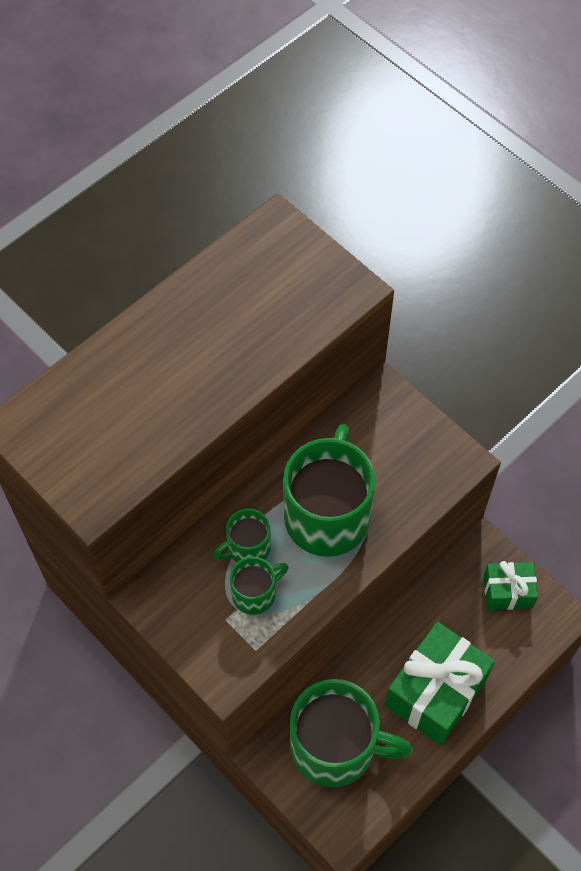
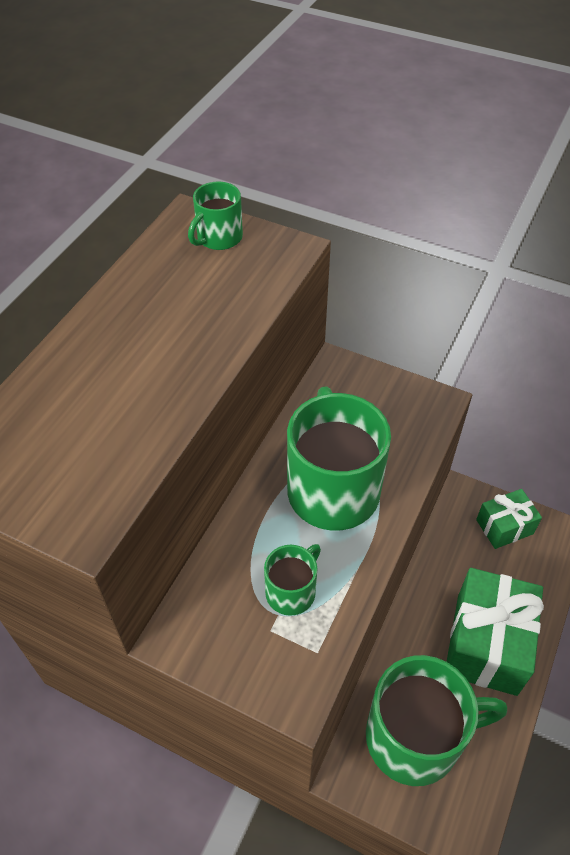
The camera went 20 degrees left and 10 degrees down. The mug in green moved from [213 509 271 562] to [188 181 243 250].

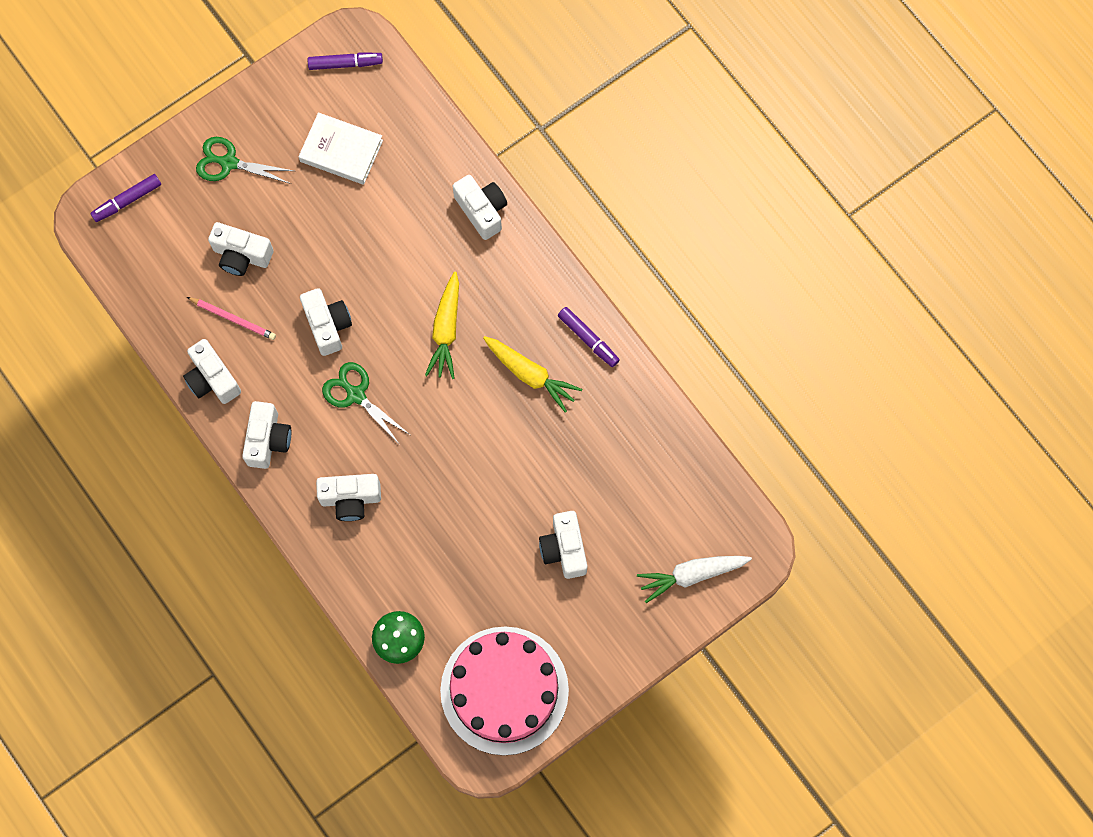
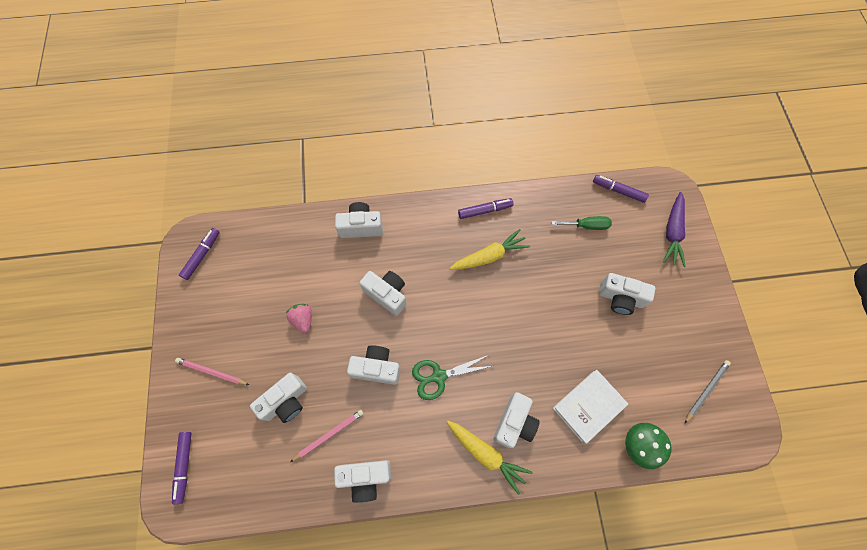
The camera went 60 degrees left and 5 degrees down. The scissors in green at [196 137 294 184] was replaced by the pencil in pink at [175 358 249 385]. The camera in white moved from [242 401 291 469] to [359 271 406 316]. The book in white moved from [298 112 383 185] to [553 370 628 444]. The carrot in yellow moved from [425 271 459 379] to [447 421 533 495]. The cake in pink at [440 626 569 755] was replaced by the pencil in grey at [685 360 731 423]. The carrot in white at [637 556 752 603] became the carrot in purple at [663 192 685 267]. The strawberry in pink at [286 304 312 333] appeared. The screwdriver in green at [552 216 612 230] appeared. The marker in purple at [593 175 649 203] appeared.

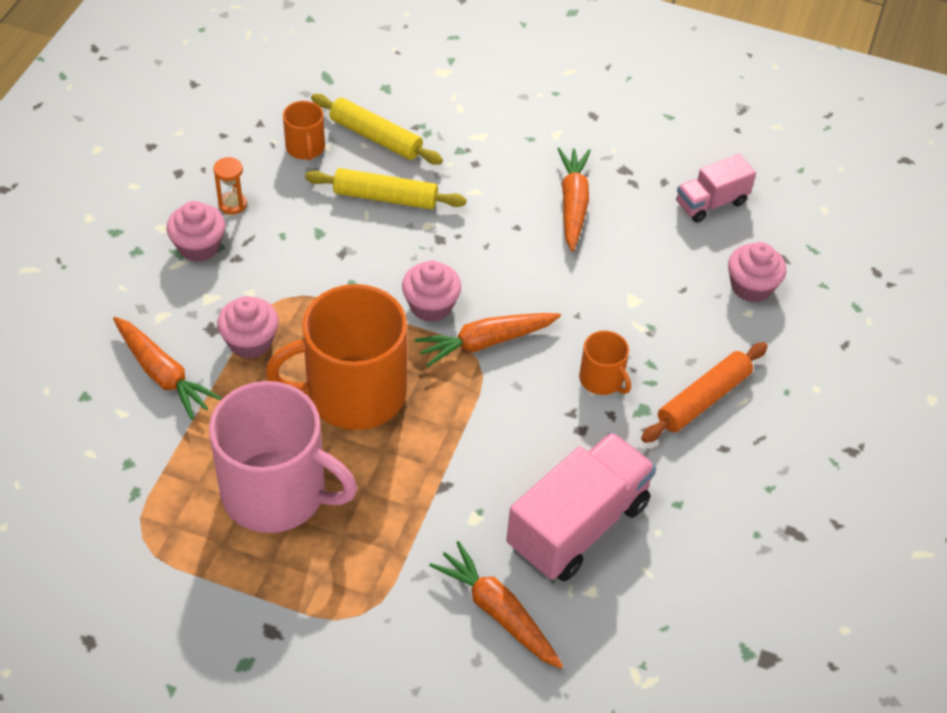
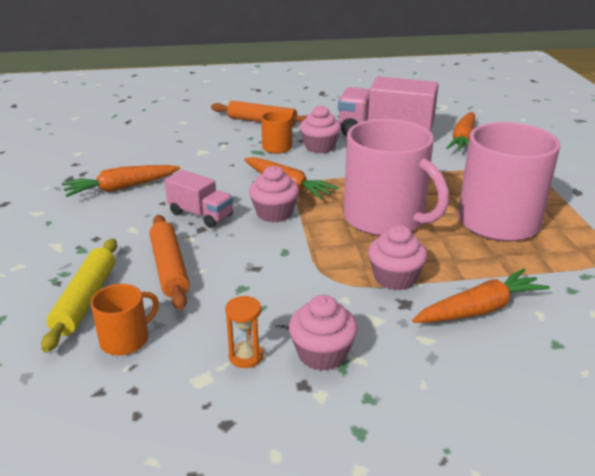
The camera went 115 degrees left and 20 degrees down. The carrot in orange at [113 317 222 420] turned 45 degrees clockwise. The mug in orange at [265 284 407 430] became the mug in pink at [344 119 449 236]. The rolling pin in yellow at [305 168 467 210] became the rolling pin in orange at [149 215 190 310]. The truck in pink moved from [676 154 756 223] to [165 170 233 228]. The cupcake in pink moved from [728 242 786 303] to [300 105 341 153].

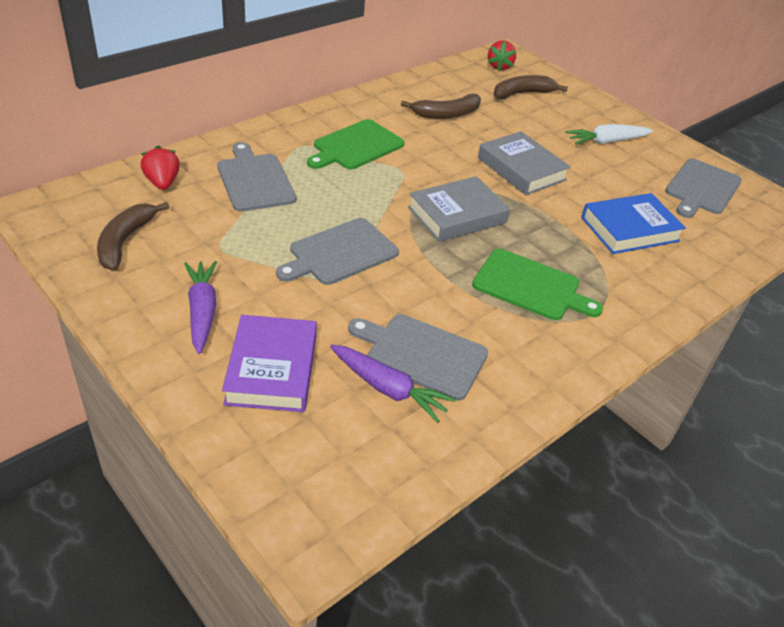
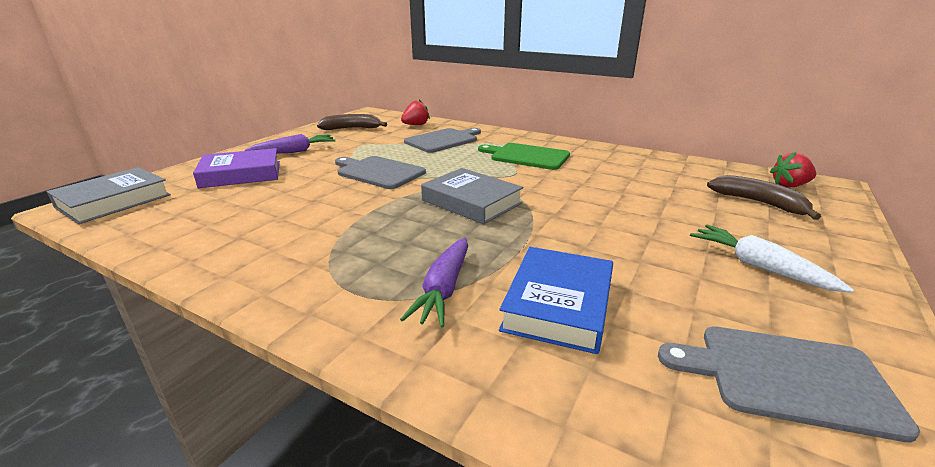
The camera went 75 degrees right and 15 degrees down. The carrot in purple moved from [330 344 456 423] to [400 237 468 328]. The cutting board in grey at [348 314 488 400] disappeared. The banana in brown at [401 94 481 119] disappeared. The cutting board in green at [472 249 603 320] disappeared. The book in grey moved from [478 131 571 195] to [47 167 171 224]. The book in blue at [581 193 686 254] turned 60 degrees clockwise.

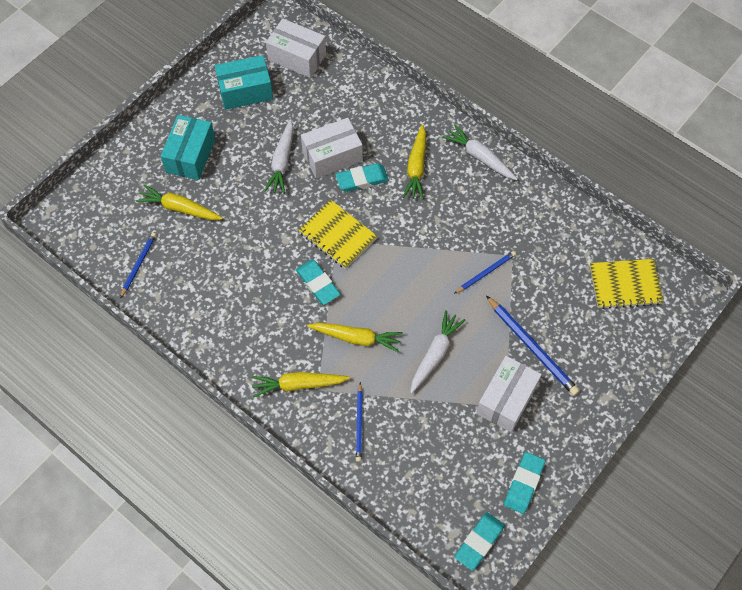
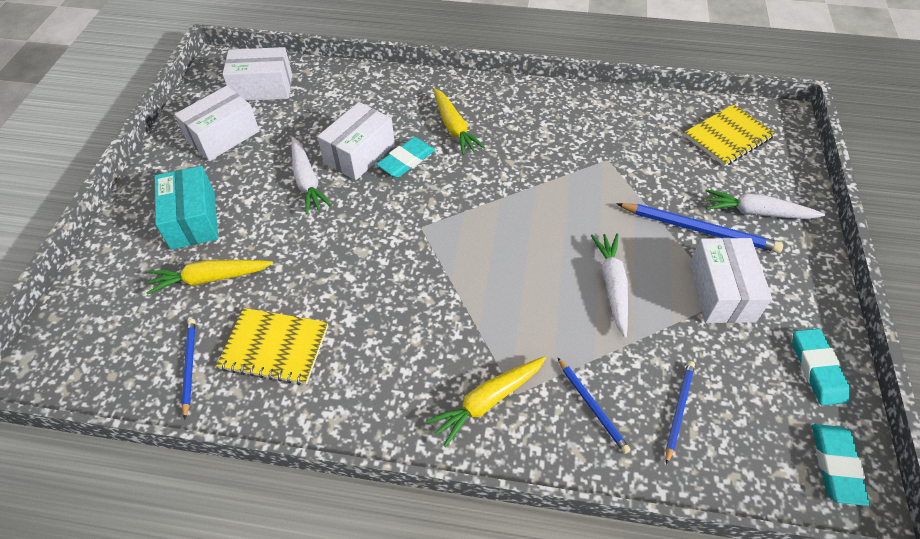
The camera went 30 degrees left and 10 degrees down. The box in turquoise at [215 55 273 110] became the box in white at [174 86 259 161]. The eraser in turquoise at [296 260 341 305] disappeared. The notebook in yellow moved from [299 200 378 269] to [216 308 328 385]. The carrot in yellow at [307 323 403 353] disappeared. The carrot in white moved from [442 124 517 180] to [706 189 825 219]. The pencil in blue moved from [454 251 516 294] to [666 361 695 465].

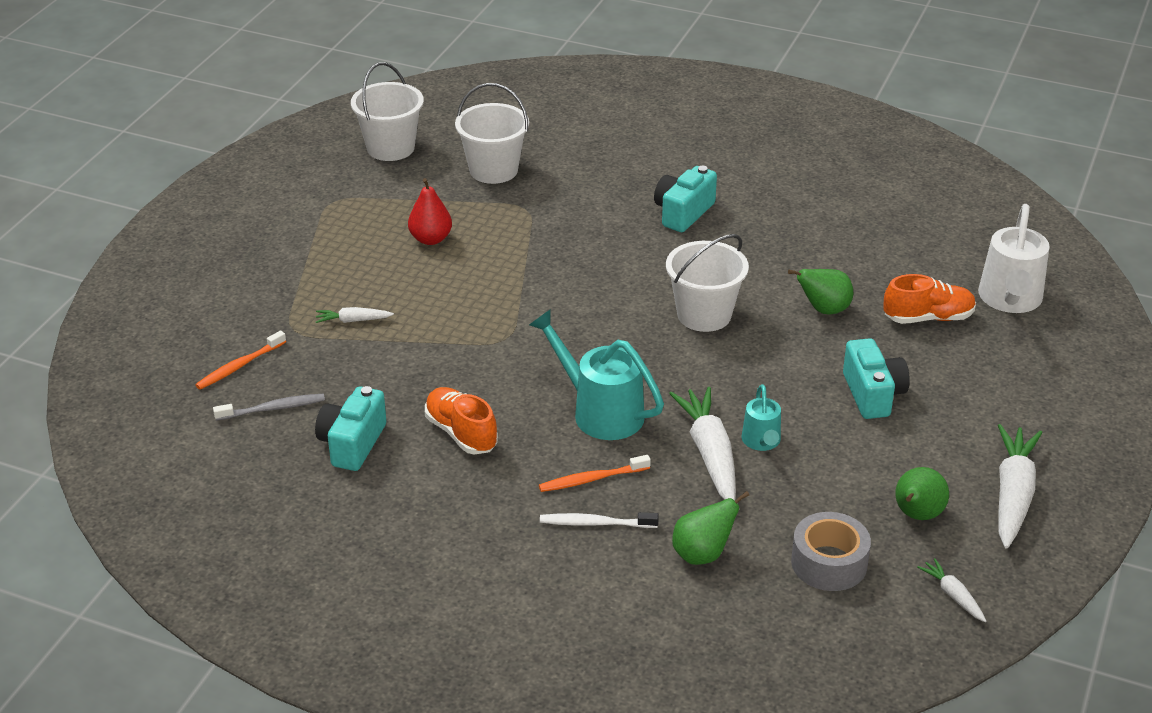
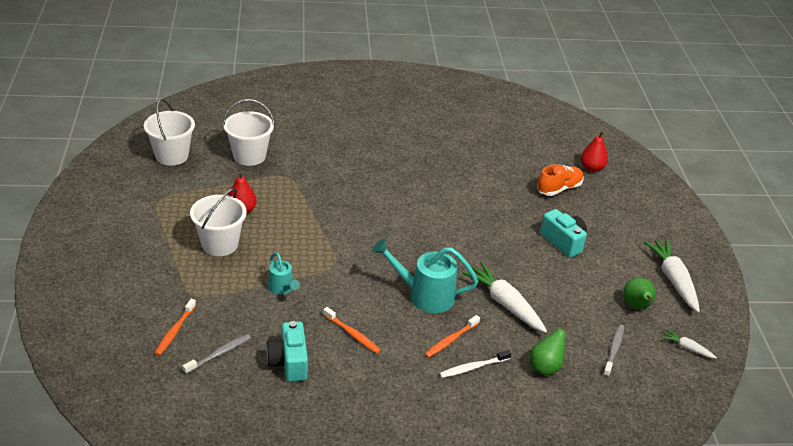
The camera went 30 degrees left and 0 degrees up. The carrot in white at [316 307 394 323] disappeared. The shoe in orange at [425 387 498 455] was replaced by the toothbrush in orange at [323 307 381 353]. The camera in turquoise at [654 166 717 232] disappeared. The bucket in white moved from [666 234 749 332] to [190 188 247 256]. The watering can in turquoise moved from [742 384 781 451] to [268 253 300 295]. The pear in green at [788 269 853 315] disappeared. The tape in grey at [791 512 871 591] was replaced by the toothbrush in grey at [603 324 624 377]. The watering can in white at [978 204 1049 313] was replaced by the pear in red at [581 131 608 172].

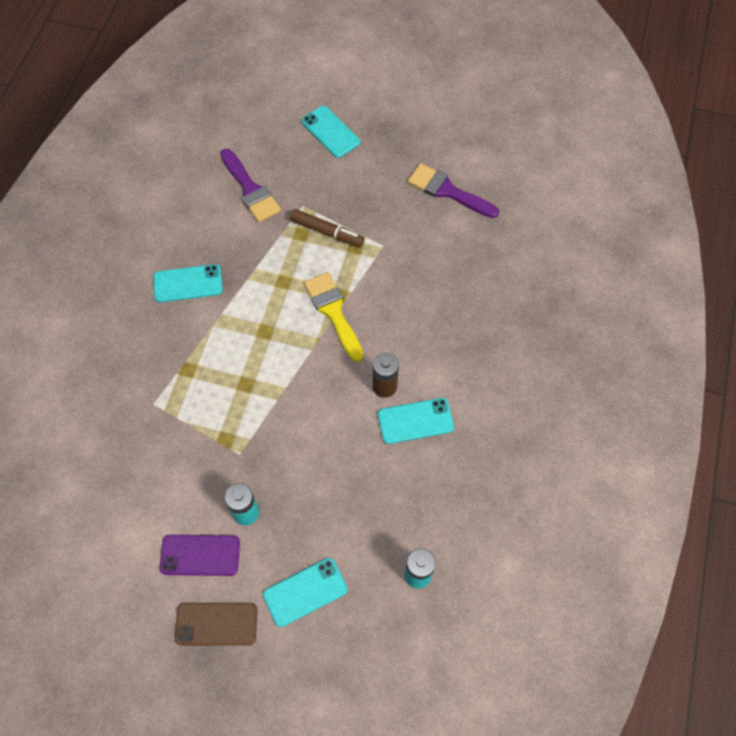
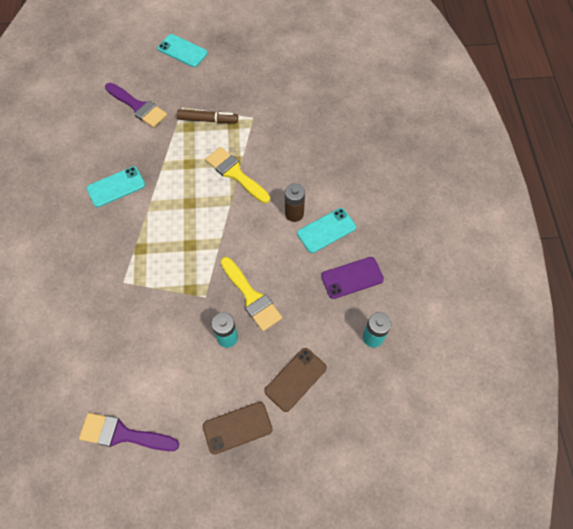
The camera went 20 degrees left and 0 degrees up. The phone in purple moved from [160 535 240 576] to [321 257 384 299]. The phone in turquoise at [263 558 347 627] became the phone in brown at [264 348 327 412]. The brush in purple moved from [408 163 499 218] to [79 413 179 451]. The brush in yellow at [221 257 282 331] appeared.

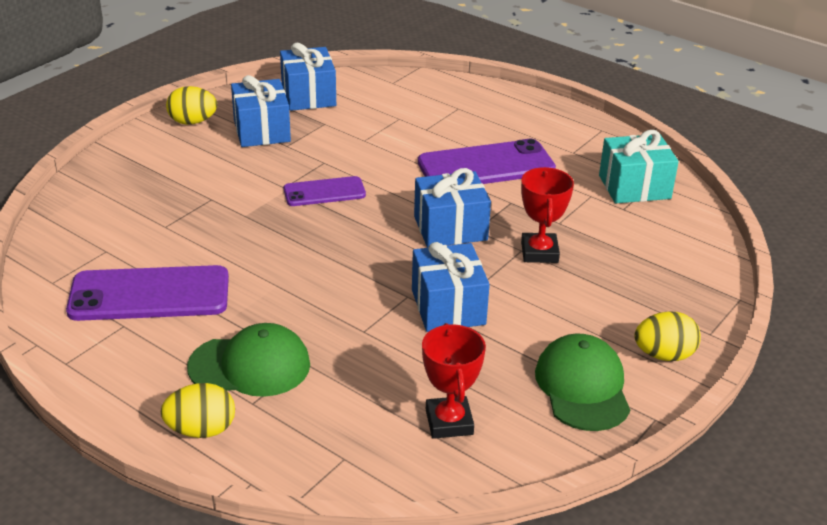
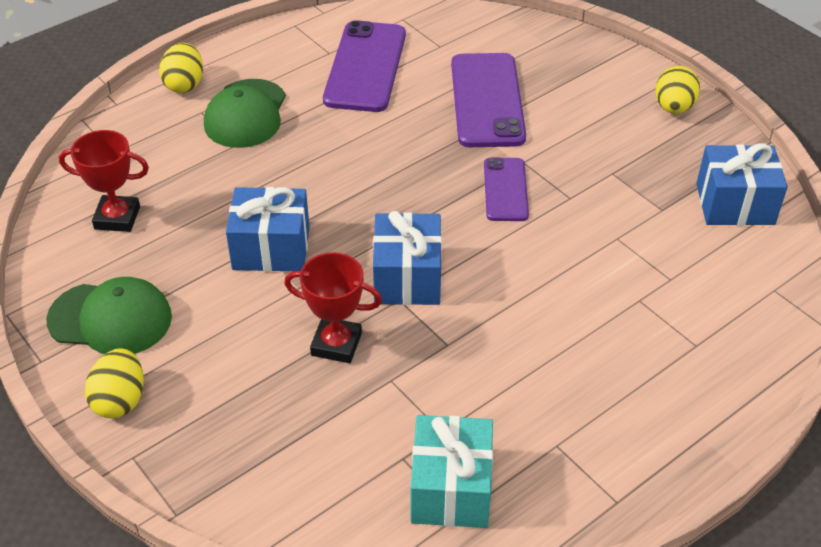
The camera went 105 degrees right and 10 degrees up. The gift in blue at [231 75 291 147] disappeared. The phone in purple moved from [418 139 556 184] to [451 53 526 147].

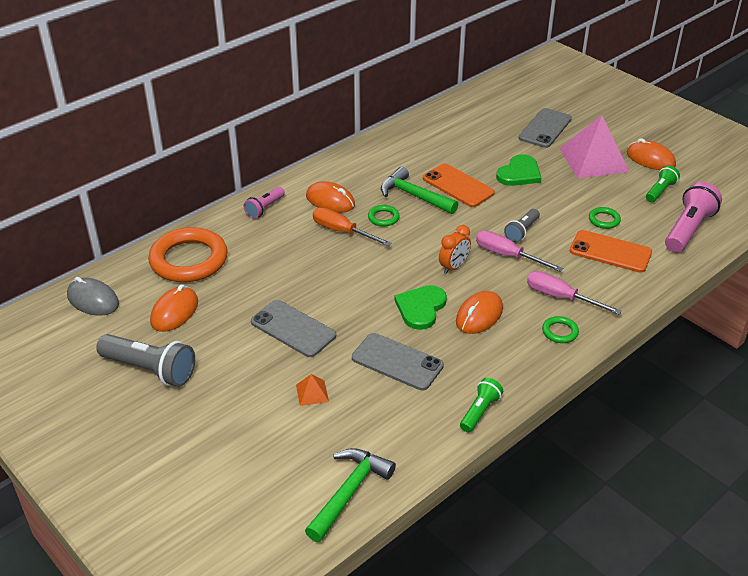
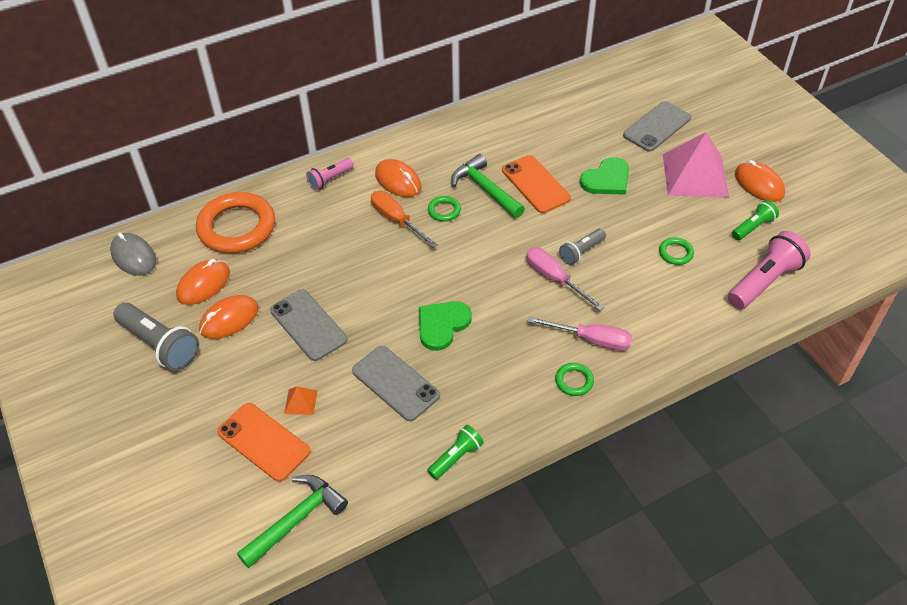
The camera went 15 degrees right and 10 degrees up. The clock in orange at [439 225 471 274] disappeared. The mouse in orange moved from [456 291 503 334] to [199 295 258 339]. The screwdriver in pink at [527 271 622 315] turned 150 degrees clockwise. The phone in orange moved from [570 230 652 273] to [217 403 311 482].

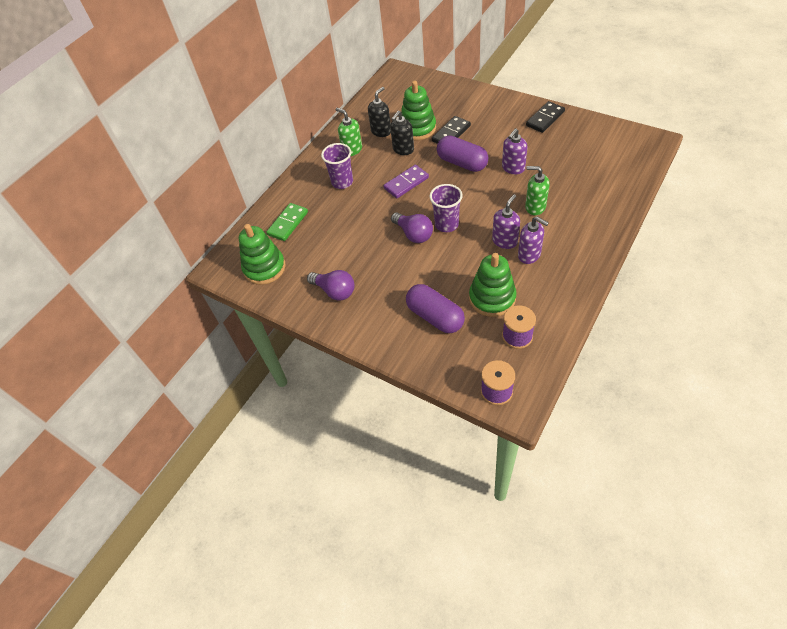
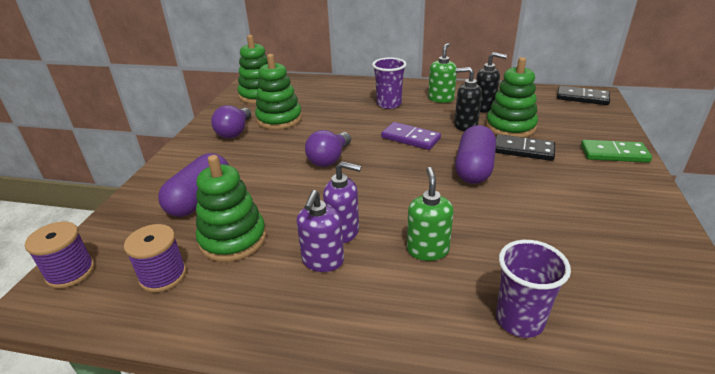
The camera went 65 degrees right and 20 degrees down. The domino in green moved from [266 203 308 241] to [581 140 652 163]. The cup in purple moved from [429 184 463 232] to [496 240 571 338]. The soap dispenser in purple at [502 128 528 174] disappeared. The domino in black moved from [526 101 565 133] to [557 86 610 105]. The stacking toy in green at [255 54 302 130] appeared.

